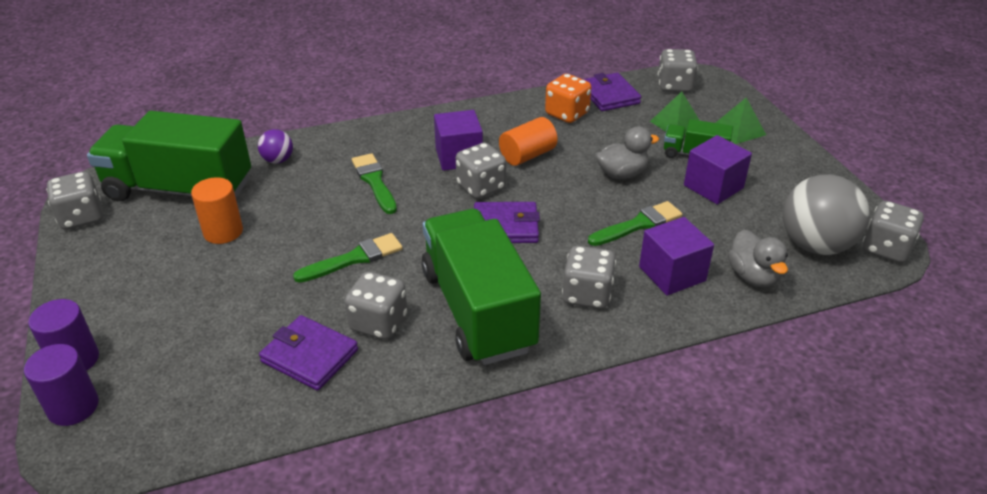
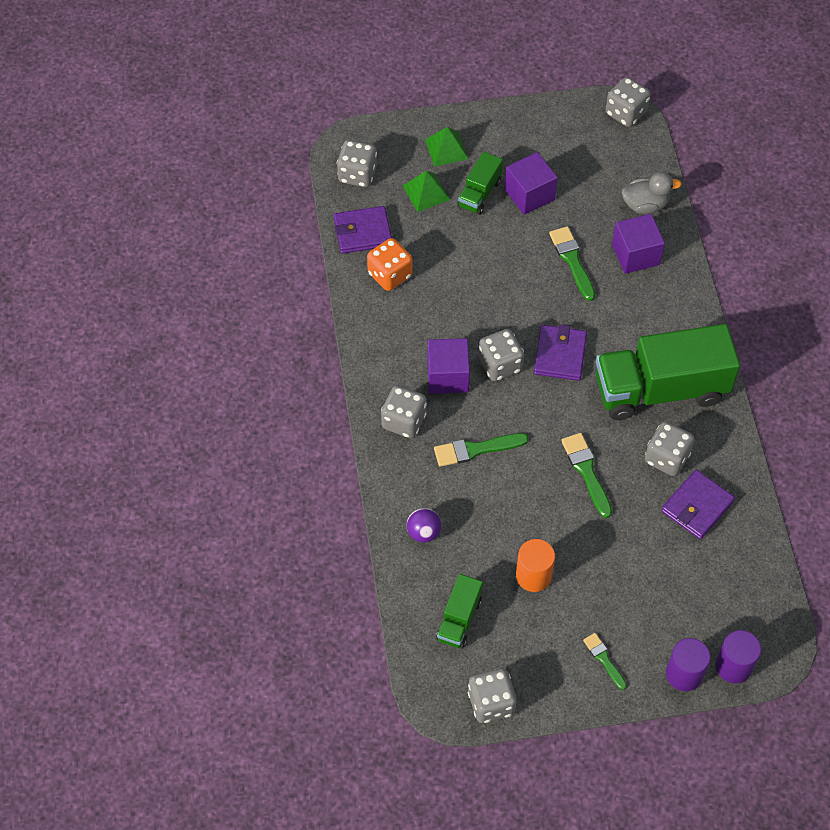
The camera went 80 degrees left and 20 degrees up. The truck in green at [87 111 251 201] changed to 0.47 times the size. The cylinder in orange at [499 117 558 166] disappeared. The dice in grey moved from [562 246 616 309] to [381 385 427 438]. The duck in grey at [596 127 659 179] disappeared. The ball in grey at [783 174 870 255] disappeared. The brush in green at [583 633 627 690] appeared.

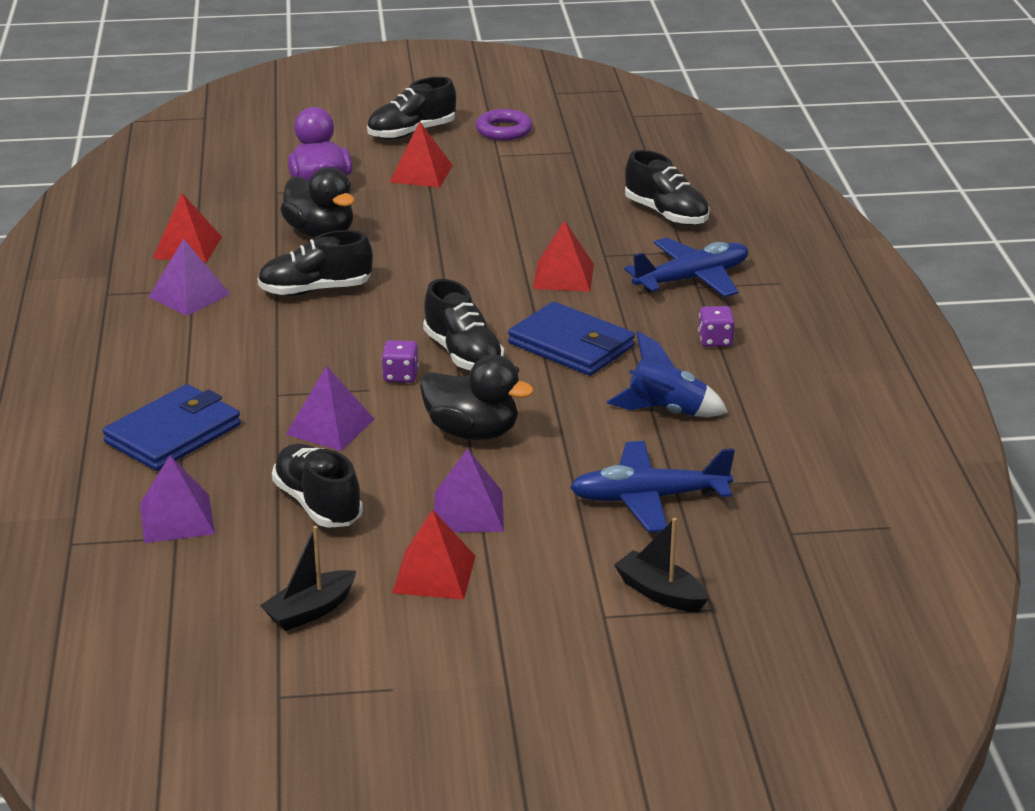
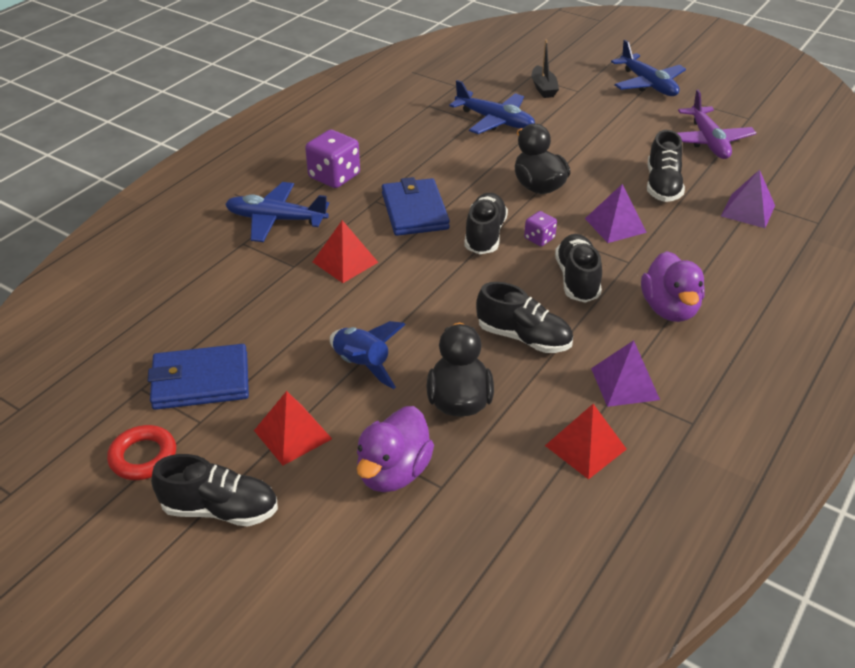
The camera went 140 degrees left and 10 degrees up. The wallet in blue moved from [103 384 241 471] to [148 344 249 410]. The boat in black at [260 526 356 631] was replaced by the plane in purple at [677 90 756 159]. The pyramid in red at [392 509 476 600] disappeared. The pyramid in purple at [434 449 504 532] disappeared. The ring in purple at [476 109 533 140] became the ring in red at [107 425 176 480]. The rocket in blue moved from [607 331 728 417] to [330 321 406 389]. The shoe in black moved from [625 150 710 225] to [555 234 602 303]. The dice in purple at [698 306 735 347] changed to 1.82 times the size. The plane in blue at [611 40 686 96] appeared. The duck in purple at [641 251 705 322] appeared.

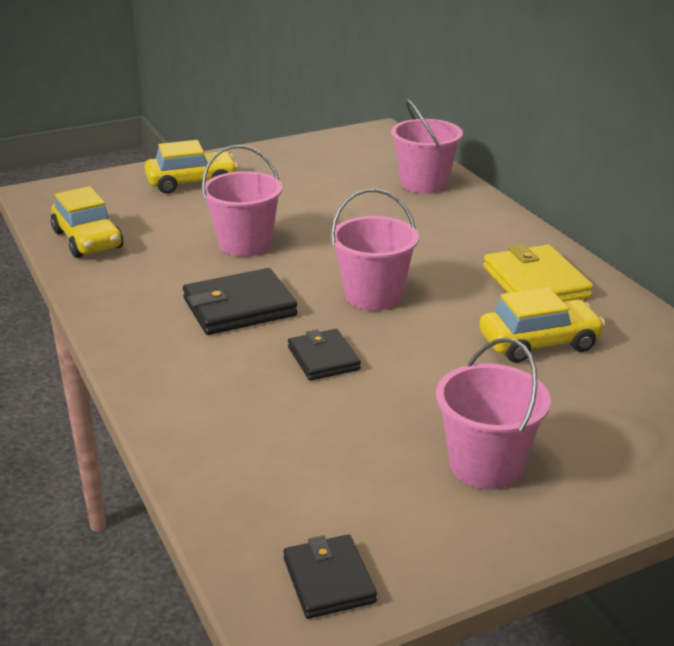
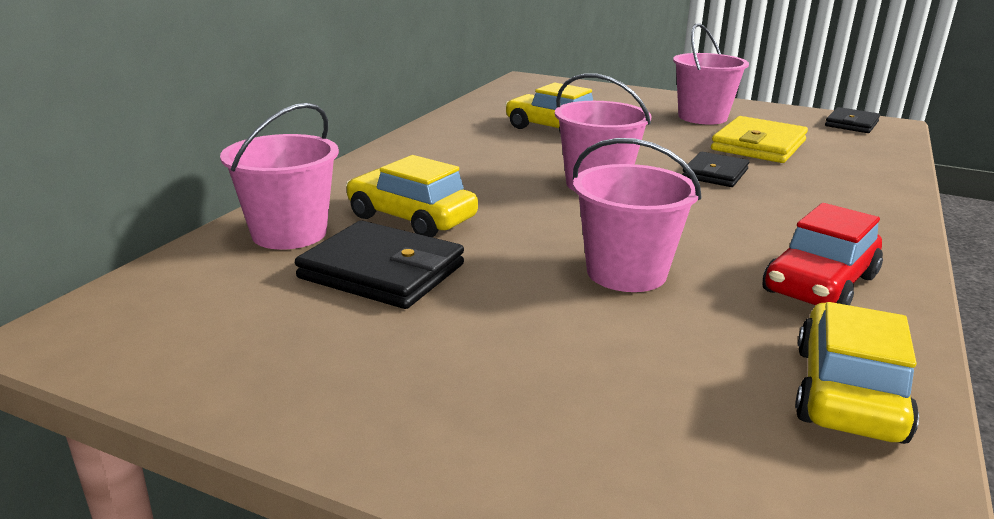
The camera went 130 degrees left and 5 degrees down. The car in yellow moved from [144 140 238 194] to [346 155 478 237]. The wallet in black moved from [183 268 298 335] to [295 221 464 309]. The wallet in yellow moved from [483 244 593 302] to [711 116 808 163]. The car in red at [763 203 883 305] appeared.

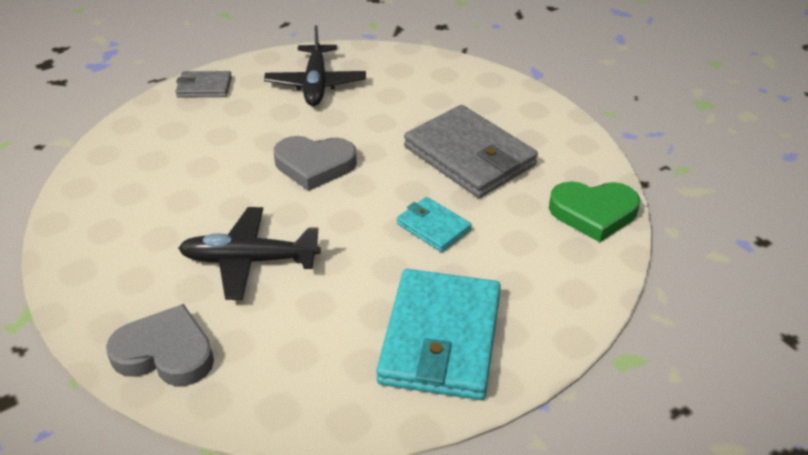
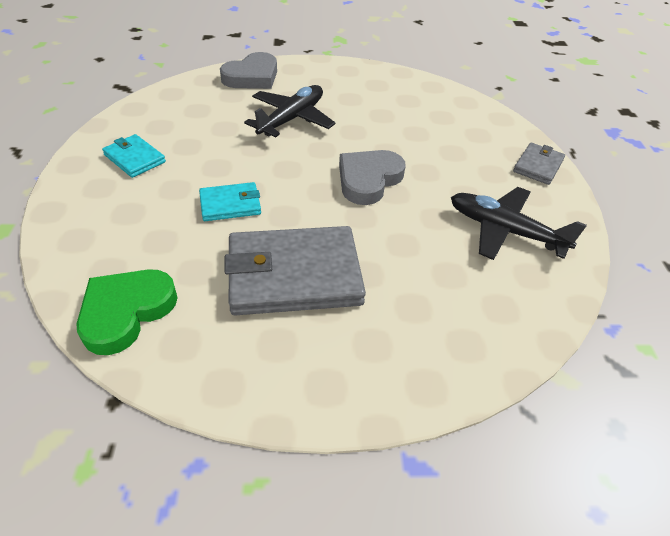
The camera went 120 degrees right and 5 degrees up. The wallet in turquoise at [376 269 501 400] changed to 0.50 times the size.

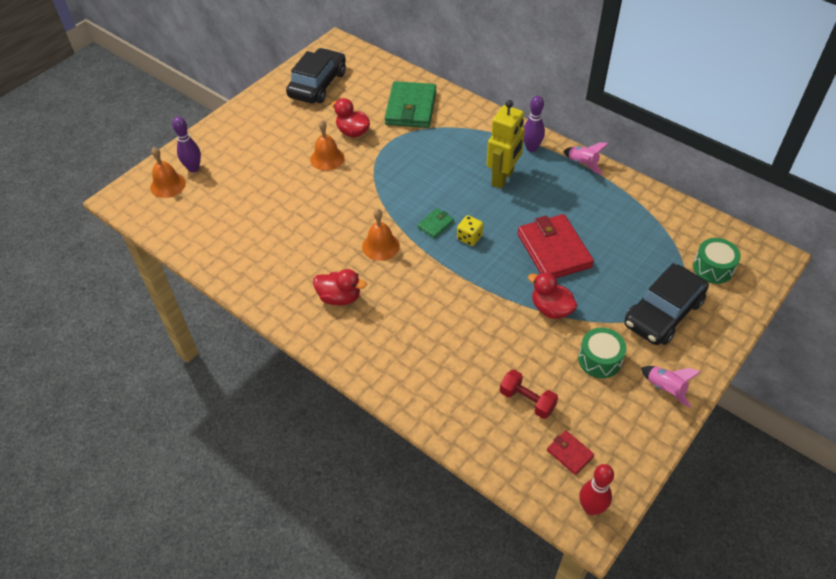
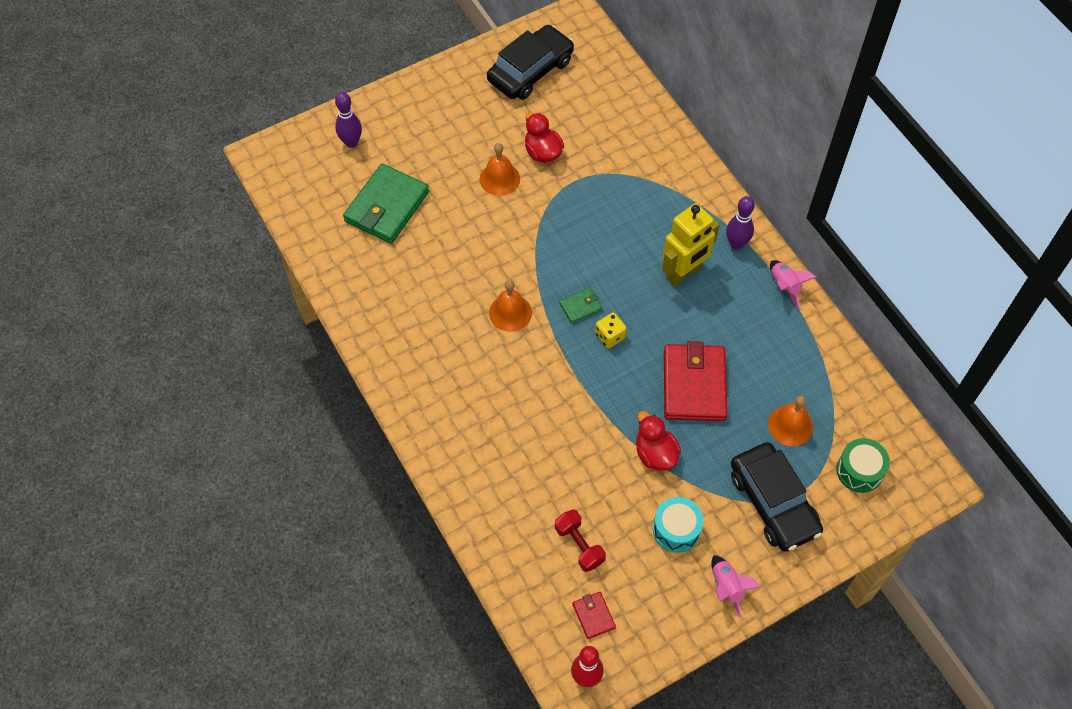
The camera went 20 degrees right and 10 degrees up. The bell in orange moved from [150 147 186 198] to [768 396 813 446]. The duck in red at [313 269 367 305] disappeared. The wallet in green moved from [385 81 436 128] to [343 164 429 244]. The drum in green at [578 328 626 378] became the drum in turquoise at [653 497 704 553]. The car in black at [624 263 709 345] turned 90 degrees counterclockwise.

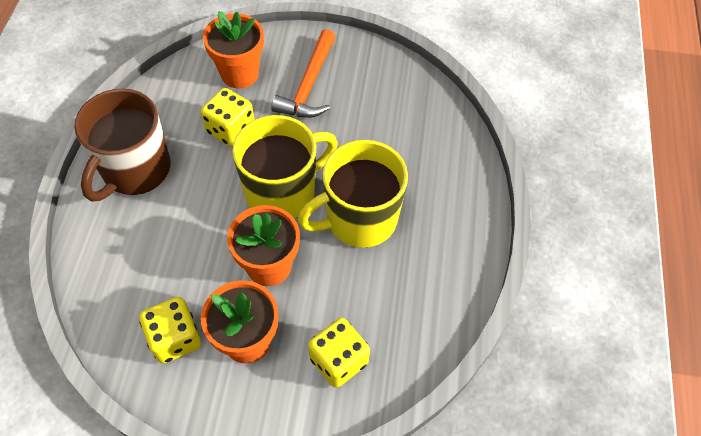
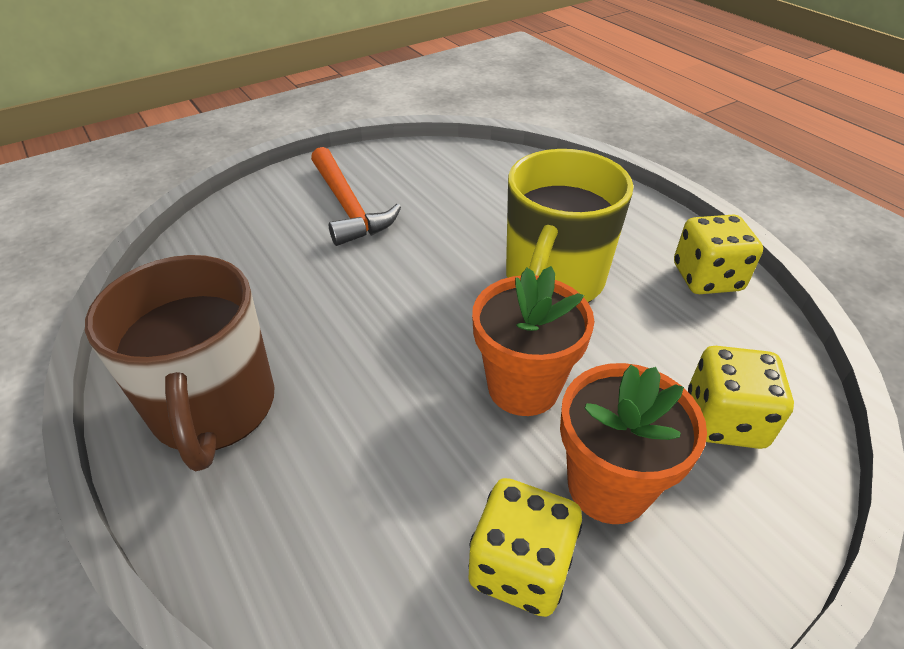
The camera went 40 degrees left and 15 degrees down. The dice in yellow moved from [201 88 254 147] to [674 214 763 294]. The flower pot in orange at [203 11 264 88] disappeared. The mug in yellow at [232 115 338 219] disappeared.

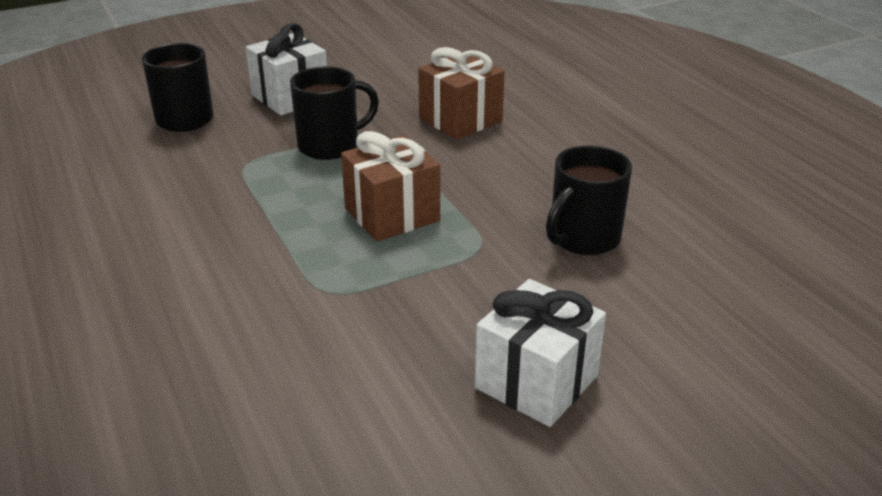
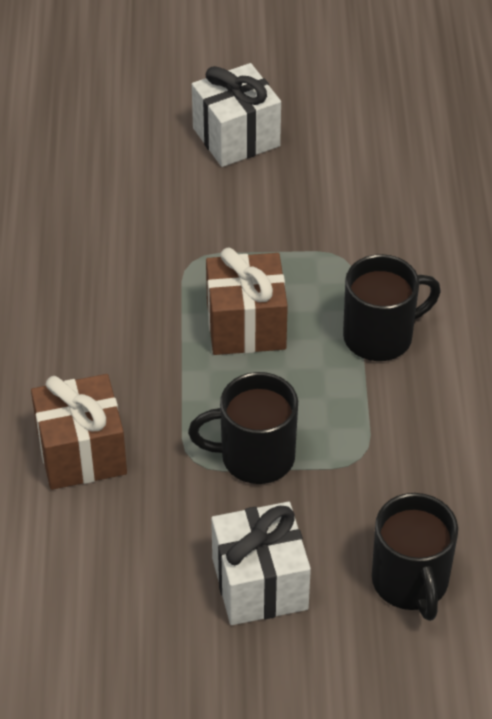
The camera went 155 degrees left and 15 degrees up. The mug in black moved from [546 145 632 255] to [343 254 441 361].

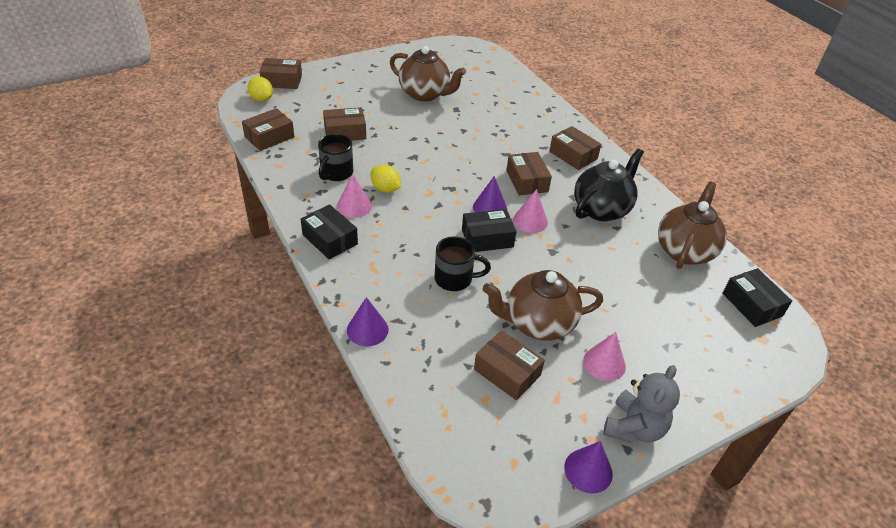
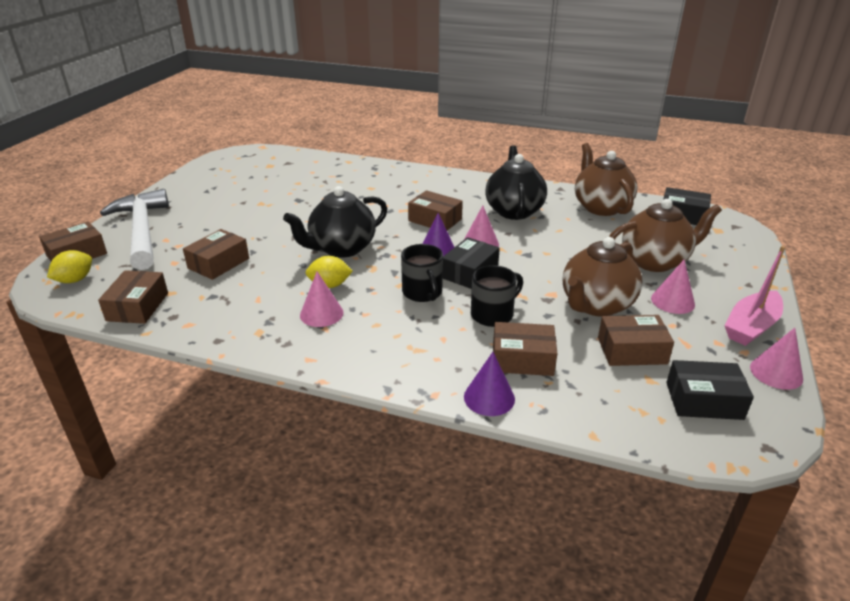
The camera went 40 degrees left and 10 degrees down. The lemon in yellow at [248 76 273 101] turned 60 degrees counterclockwise. The box in black moved from [301 204 358 259] to [667 360 754 420]. The mug in black moved from [318 134 353 181] to [401 244 443 302]. The teapot in brown moved from [390 46 466 102] to [609 199 722 272]. The box in brown moved from [549 126 601 170] to [493 322 557 376]. The cone in purple at [564 441 613 494] became the cone in pink at [750 328 803 390]. The teddy bear in grey at [603 365 680 443] was replaced by the boat in pink at [724 246 785 346]. The hammer in white at [100 189 169 270] appeared. The teapot in black at [283 186 387 258] appeared.

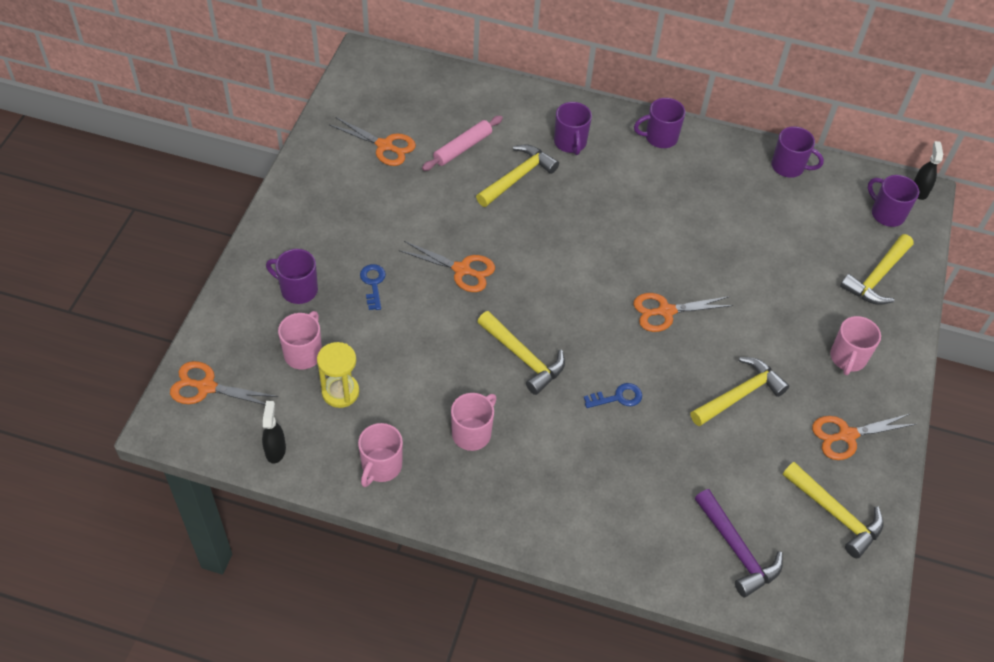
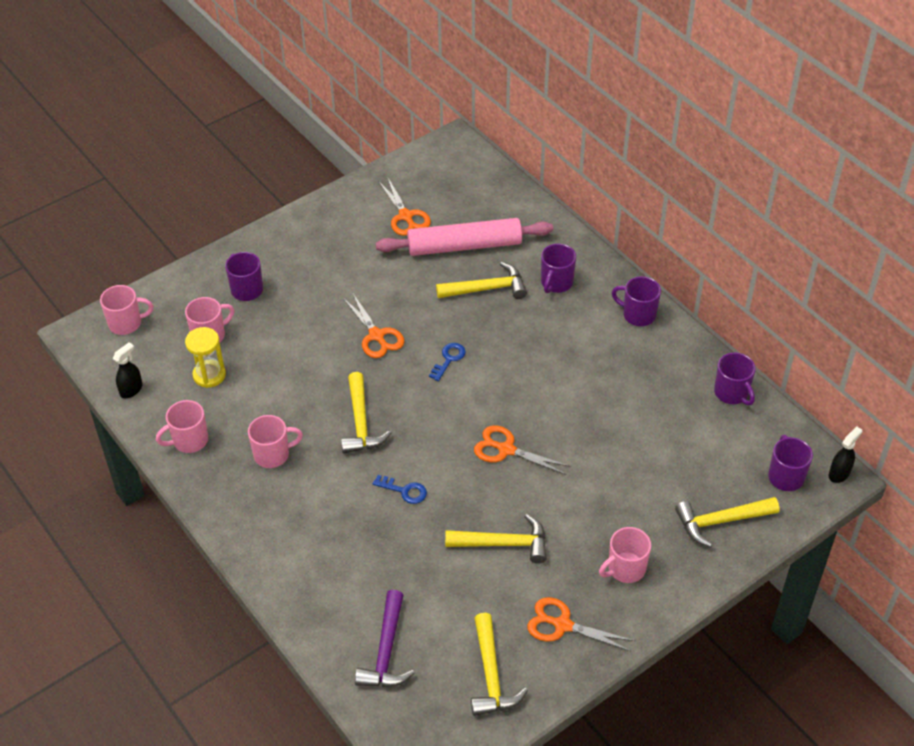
The camera went 40 degrees right and 5 degrees down. The scissors in orange at [170 361 278 405] was replaced by the mug in pink at [100 285 153 335]. The key in blue moved from [360 264 386 310] to [429 343 466 381]. The rolling pin in pink at [422 116 503 171] changed to 1.76 times the size.

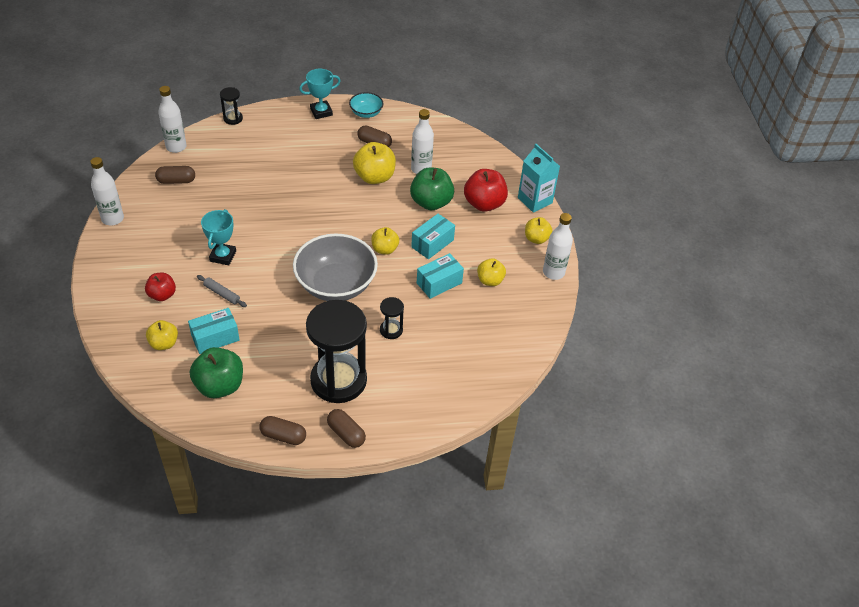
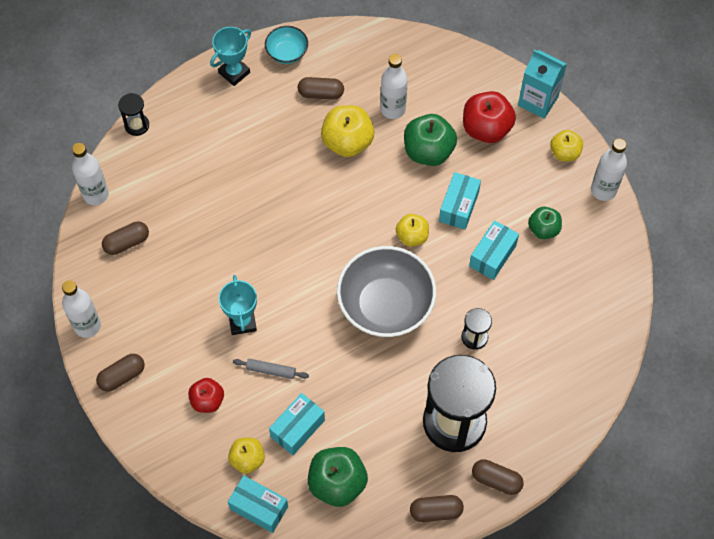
The camera went 20 degrees left and 15 degrees up. The apple in yellow at [477 258 506 286] became the apple in green at [528 207 562 239]. The capsule in brown at [96 354 145 392] appeared. The box in turquoise at [228 475 288 533] appeared.

